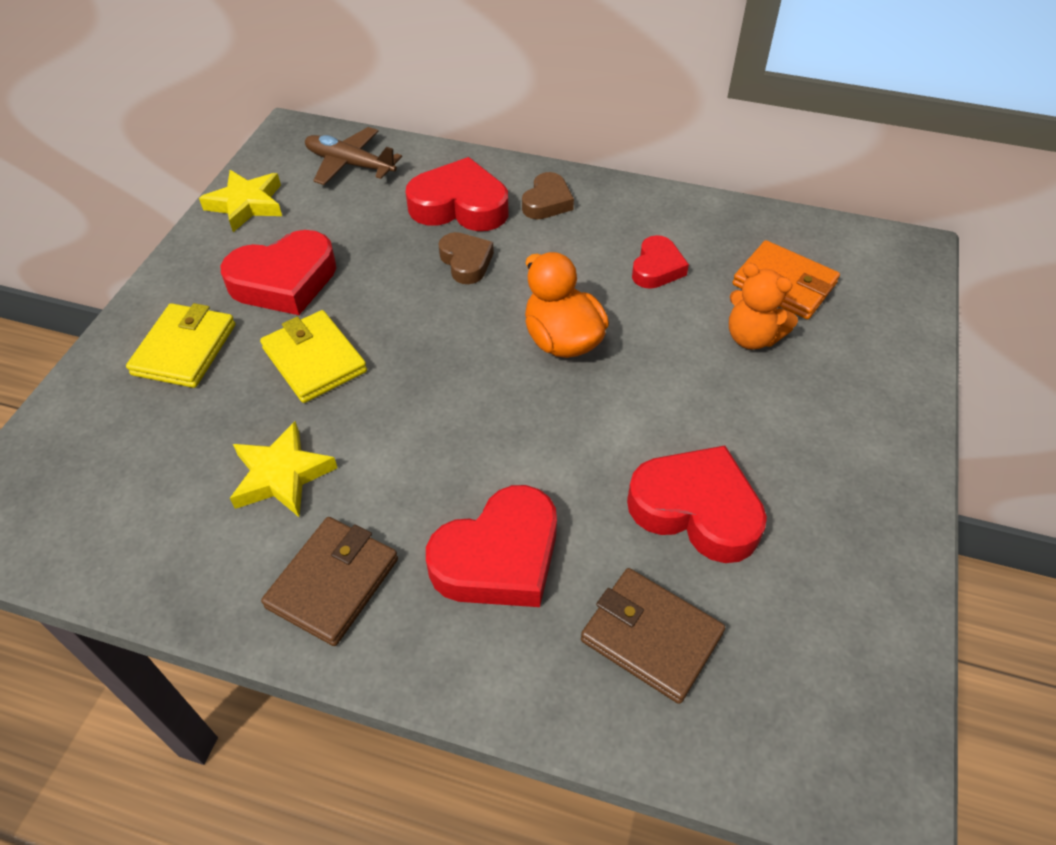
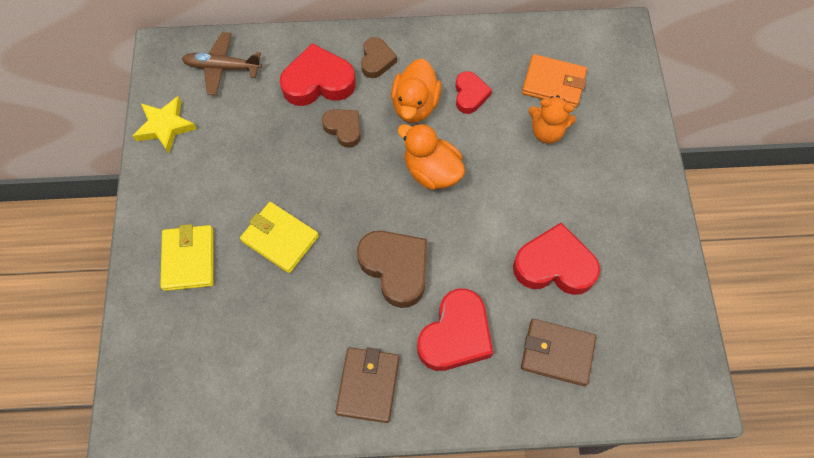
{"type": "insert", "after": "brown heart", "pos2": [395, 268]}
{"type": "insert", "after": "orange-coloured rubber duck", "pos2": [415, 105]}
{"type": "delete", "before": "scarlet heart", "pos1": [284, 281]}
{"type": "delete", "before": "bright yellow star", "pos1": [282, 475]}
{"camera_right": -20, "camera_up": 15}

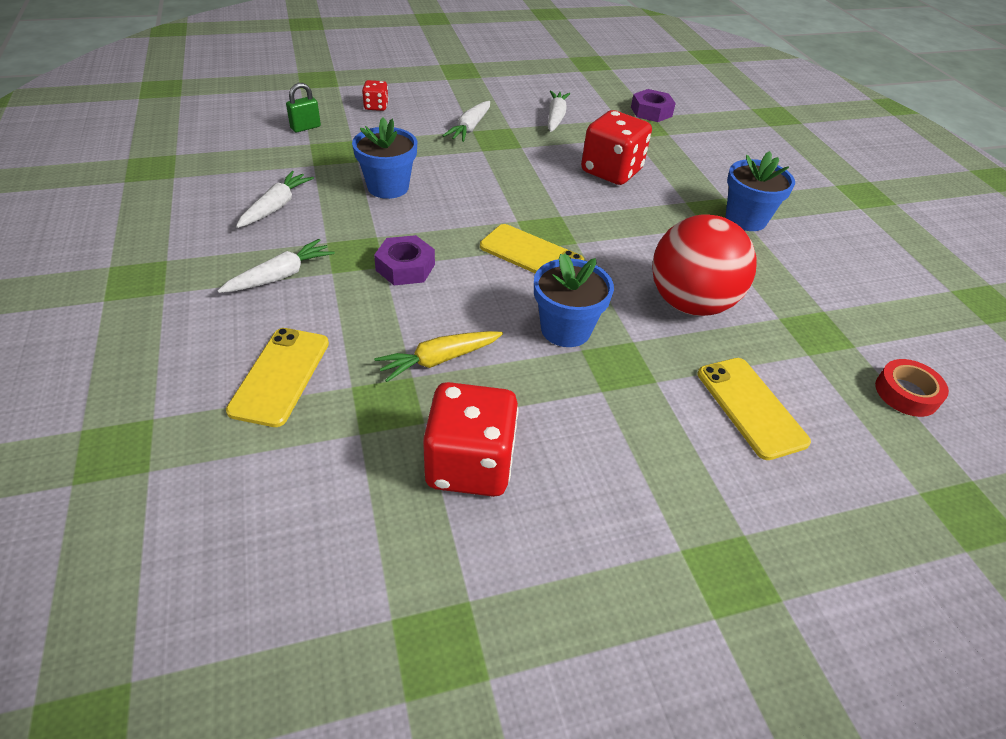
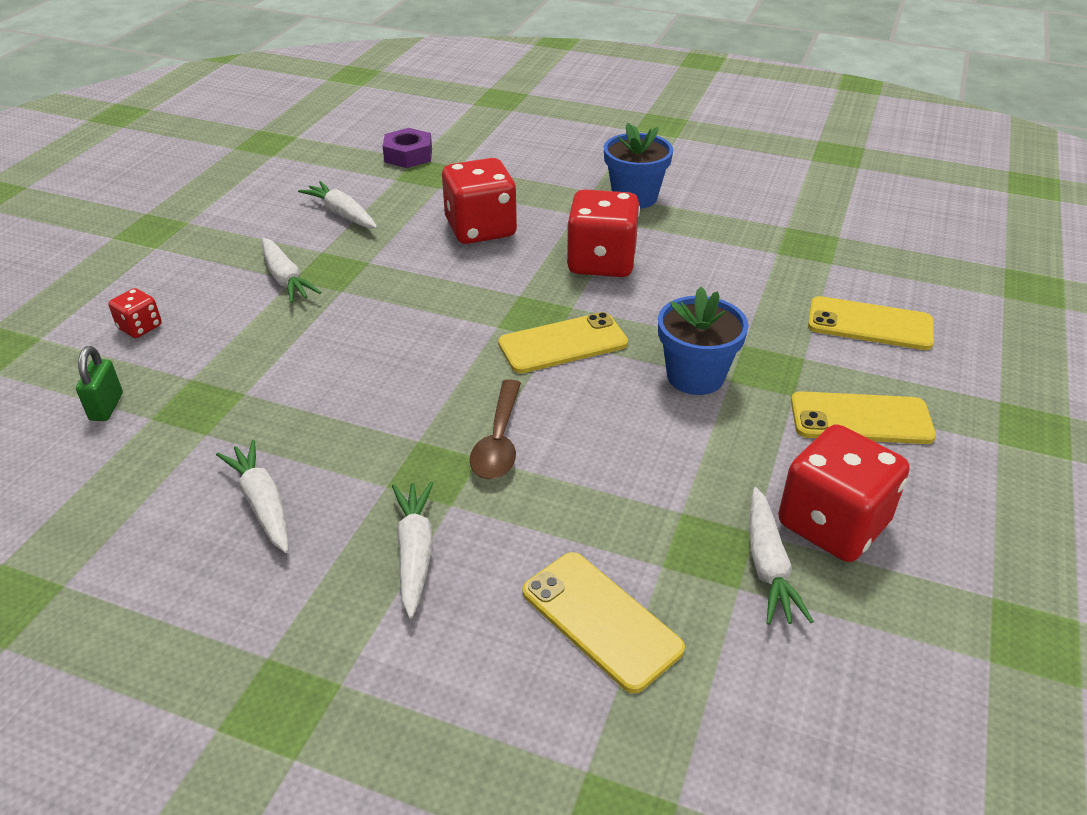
{"type": "replace", "before": "purple hexagon nut", "after": "brown tablespoon", "pos1": [405, 267], "pos2": [499, 441]}
{"type": "insert", "after": "scarlet die", "pos2": [601, 262]}
{"type": "insert", "after": "snow-white toy carrot", "pos2": [768, 565]}
{"type": "insert", "after": "bright yellow smartphone", "pos2": [861, 419]}
{"type": "delete", "before": "royal blue flower pot", "pos1": [388, 187]}
{"type": "delete", "before": "bright yellow toy carrot", "pos1": [439, 360]}
{"type": "delete", "before": "scarlet ball", "pos1": [690, 303]}
{"type": "delete", "before": "scarlet tape", "pos1": [906, 393]}
{"camera_right": -50, "camera_up": -5}

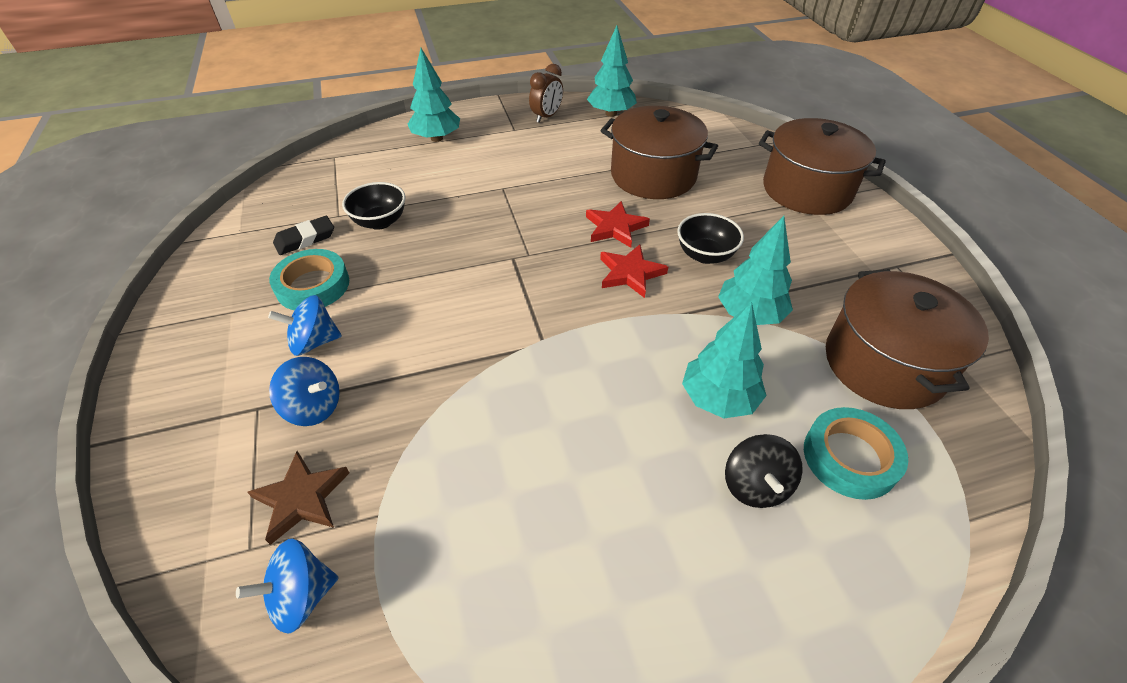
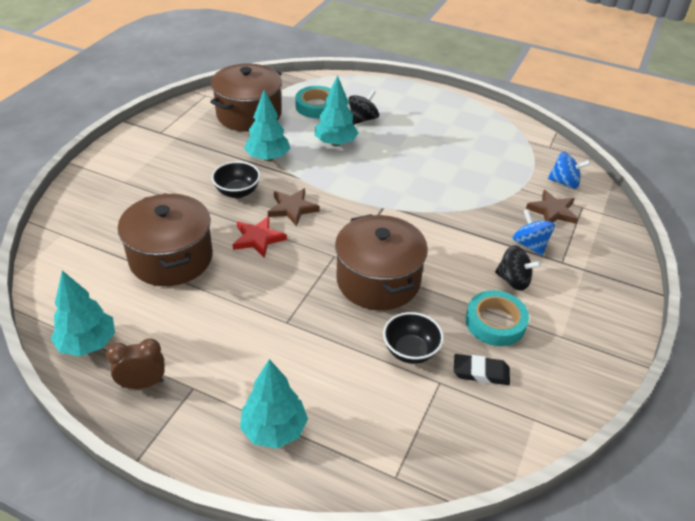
{"type": "recolor", "before": "scarlet star", "after": "brown star", "pos1": [630, 273], "pos2": [292, 208]}
{"type": "move", "before": "brown stockpot", "pos1": [807, 189], "pos2": [378, 281]}
{"type": "recolor", "before": "royal blue spinning top", "after": "ebony spinning top", "pos1": [314, 342], "pos2": [513, 280]}
{"camera_right": -140, "camera_up": -5}

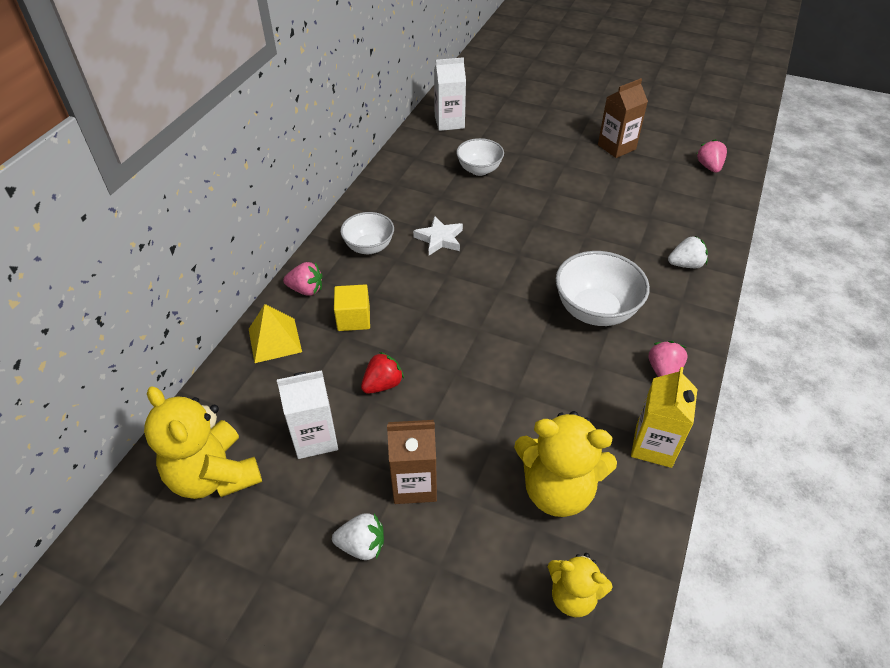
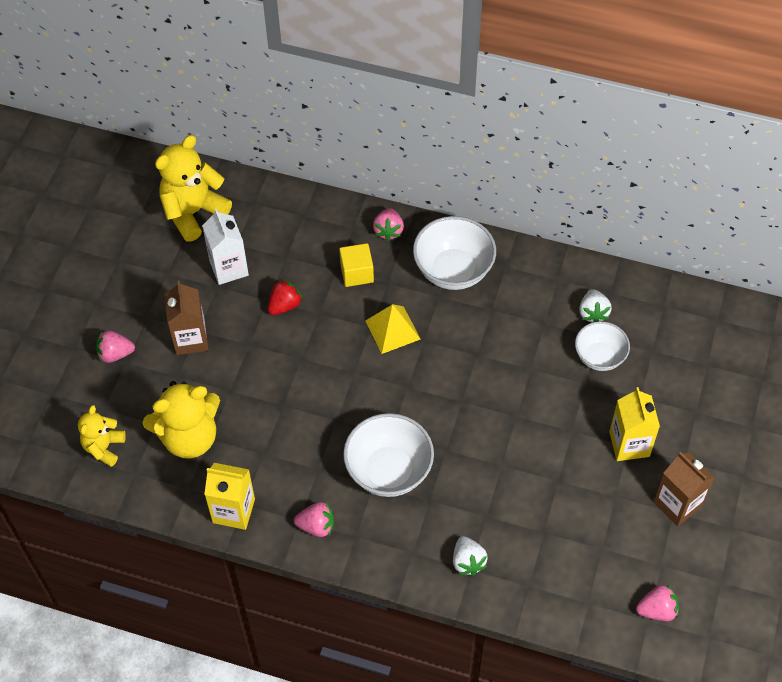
{"type": "insert", "after": "rose-pink strawberry", "pos2": [115, 354]}
{"type": "rotate", "before": "bright yellow stuffed bear", "pos1": [557, 489], "pos2": [189, 437], "turn": -120}
{"type": "rotate", "before": "scarlet strawberry", "pos1": [382, 384], "pos2": [284, 305], "turn": -90}
{"type": "move", "before": "bright yellow pyramid", "pos1": [275, 340], "pos2": [392, 330]}
{"type": "resize", "before": "snow-white serving bowl", "pos1": [369, 247], "pos2": [453, 270], "scale": 1.56}
{"type": "move", "before": "snow-white strawberry", "pos1": [362, 545], "pos2": [593, 313]}
{"type": "insert", "after": "bright yellow carton", "pos2": [629, 444]}
{"type": "delete", "before": "snow-white star", "pos1": [439, 239]}
{"type": "delete", "before": "snow-white carton", "pos1": [449, 122]}
{"camera_right": 85, "camera_up": 10}

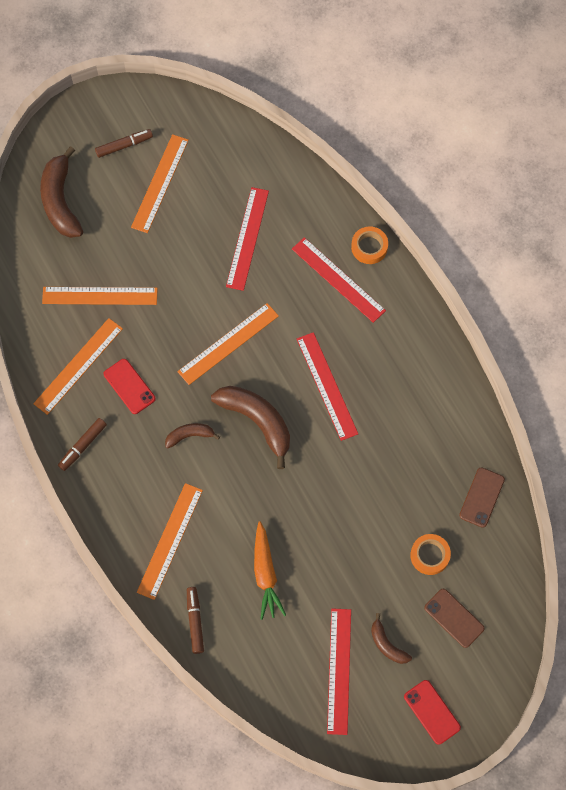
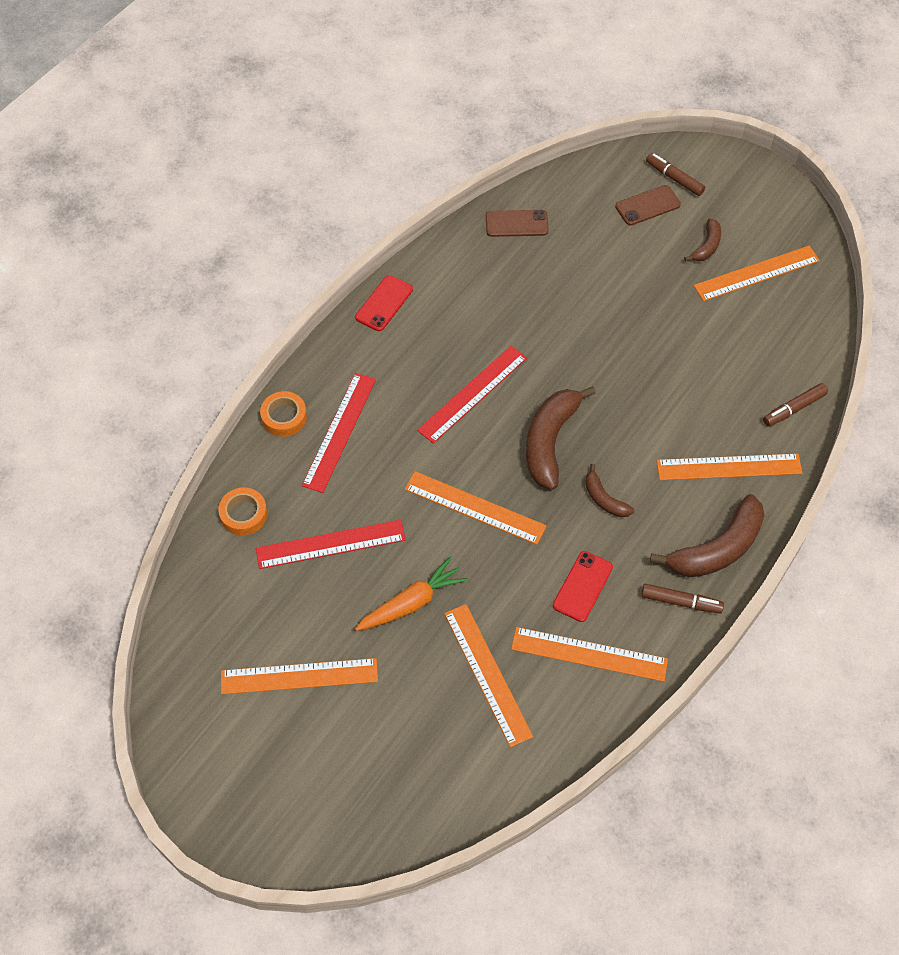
{"type": "move", "before": "orange-coloured tape", "pos1": [430, 555], "pos2": [244, 514]}
{"type": "move", "before": "scarlet smartphone", "pos1": [432, 712], "pos2": [384, 303]}
{"type": "move", "before": "orange-coloured toy carrot", "pos1": [265, 574], "pos2": [411, 603]}
{"type": "rotate", "before": "brown smartphone", "pos1": [454, 618], "pos2": [647, 205], "turn": 45}
{"type": "move", "before": "brown felt pen", "pos1": [124, 145], "pos2": [674, 178]}
{"type": "move", "before": "brown banana", "pos1": [60, 201], "pos2": [717, 549]}
{"type": "recolor", "before": "scarlet ruler", "after": "orange-coloured ruler", "pos1": [339, 671], "pos2": [756, 273]}
{"camera_right": -115, "camera_up": -10}

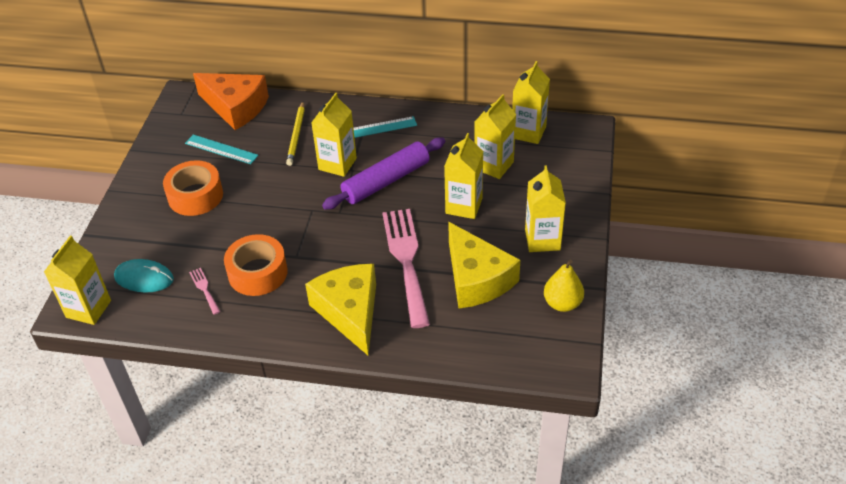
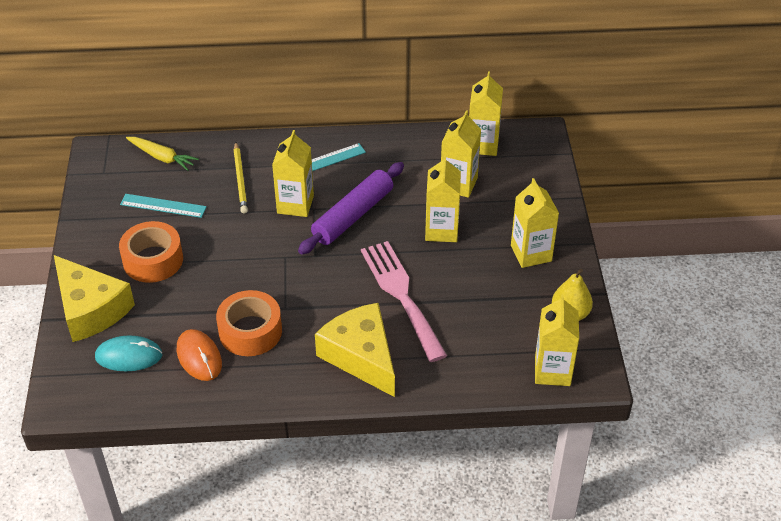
{"type": "move", "before": "bright yellow cheese wedge", "pos1": [476, 278], "pos2": [90, 309]}
{"type": "replace", "before": "orange-coloured cheese wedge", "after": "bright yellow toy carrot", "pos1": [235, 107], "pos2": [162, 157]}
{"type": "replace", "before": "rose-pink dinner fork", "after": "orange-coloured PC mouse", "pos1": [204, 289], "pos2": [199, 357]}
{"type": "move", "before": "bright yellow carton", "pos1": [88, 309], "pos2": [552, 371]}
{"camera_right": -15, "camera_up": 0}

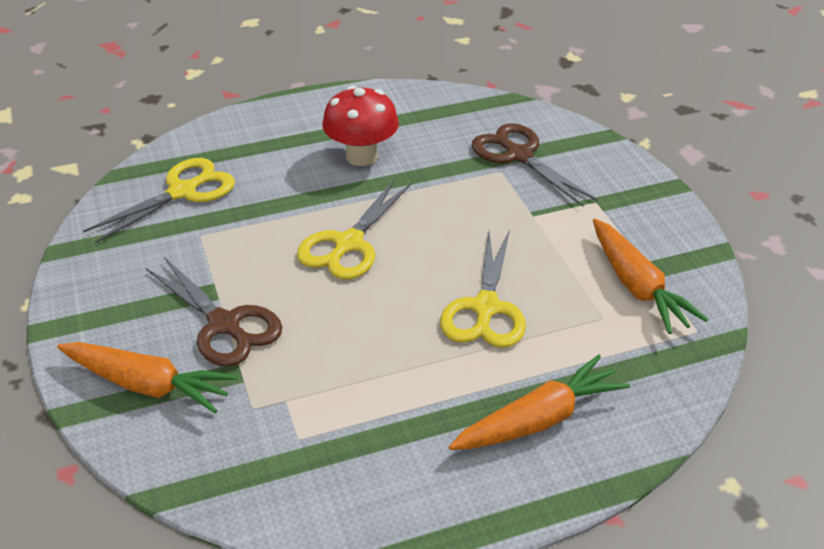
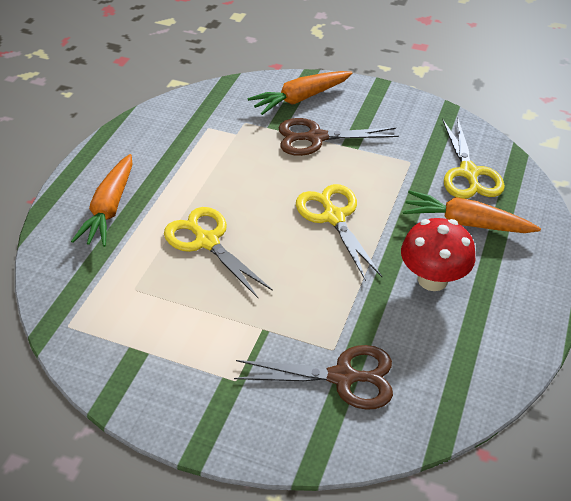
{"type": "move", "before": "orange-coloured toy carrot", "pos1": [637, 286], "pos2": [466, 223]}
{"camera_right": 130, "camera_up": 5}

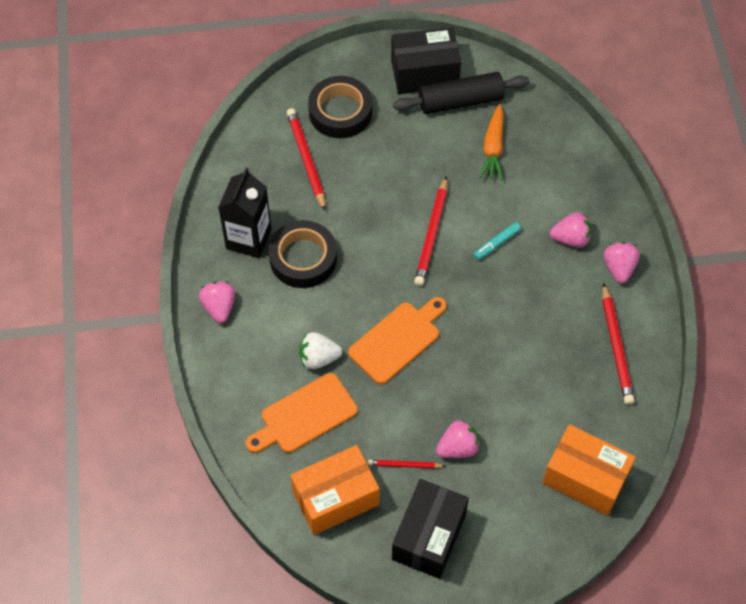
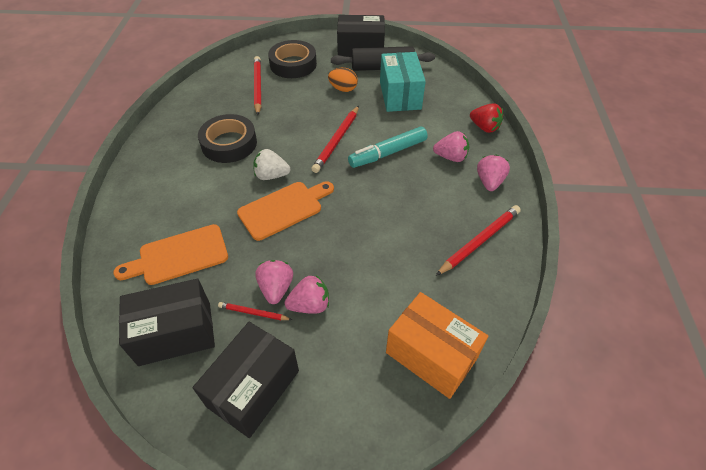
{"type": "recolor", "before": "orange-coloured parcel", "after": "ebony parcel", "pos1": [336, 498], "pos2": [175, 333]}
{"type": "move", "before": "snow-white strawberry", "pos1": [318, 358], "pos2": [271, 175]}
{"type": "move", "before": "rose-pink strawberry", "pos1": [219, 307], "pos2": [276, 288]}
{"type": "insert", "after": "orange-coloured egg", "pos2": [343, 89]}
{"type": "resize", "before": "aqua felt pen", "pos1": [497, 243], "pos2": [388, 153], "scale": 1.81}
{"type": "replace", "before": "orange-coloured toy carrot", "after": "aqua parcel", "pos1": [493, 148], "pos2": [400, 95]}
{"type": "rotate", "before": "scarlet wooden pencil", "pos1": [616, 347], "pos2": [479, 241], "turn": -135}
{"type": "insert", "after": "scarlet strawberry", "pos2": [484, 127]}
{"type": "delete", "before": "ebony carton", "pos1": [248, 239]}
{"camera_right": 10, "camera_up": -10}

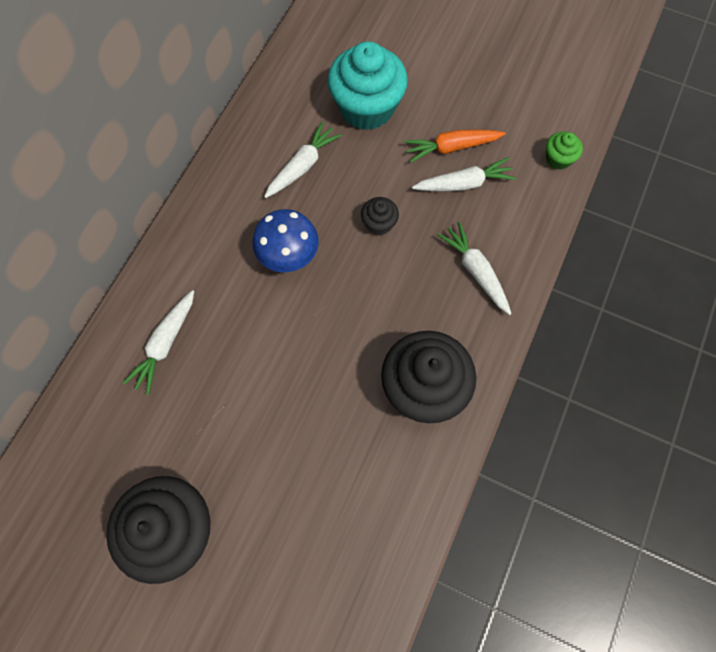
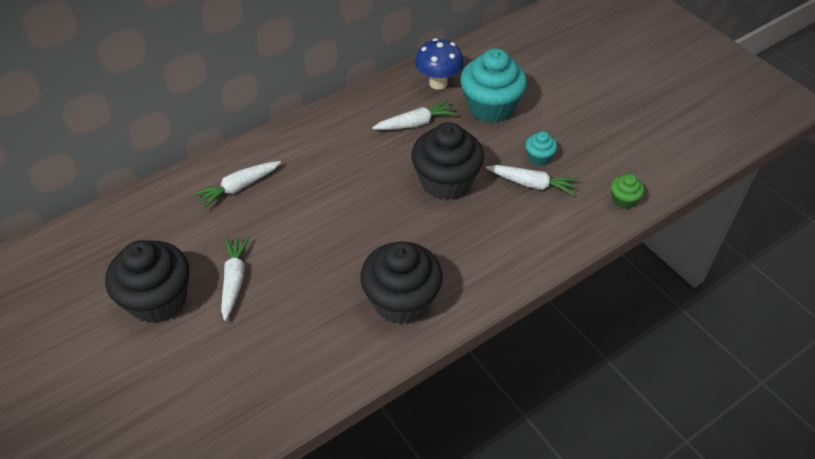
{"type": "move", "before": "snow-white toy carrot", "pos1": [475, 271], "pos2": [234, 280]}
{"type": "resize", "before": "ebony fairy cake", "pos1": [379, 224], "pos2": [446, 181], "scale": 2.19}
{"type": "move", "before": "royal blue mushroom", "pos1": [289, 258], "pos2": [438, 83]}
{"type": "replace", "before": "orange-coloured toy carrot", "after": "aqua fairy cake", "pos1": [451, 148], "pos2": [539, 157]}
{"camera_right": 30, "camera_up": -20}

